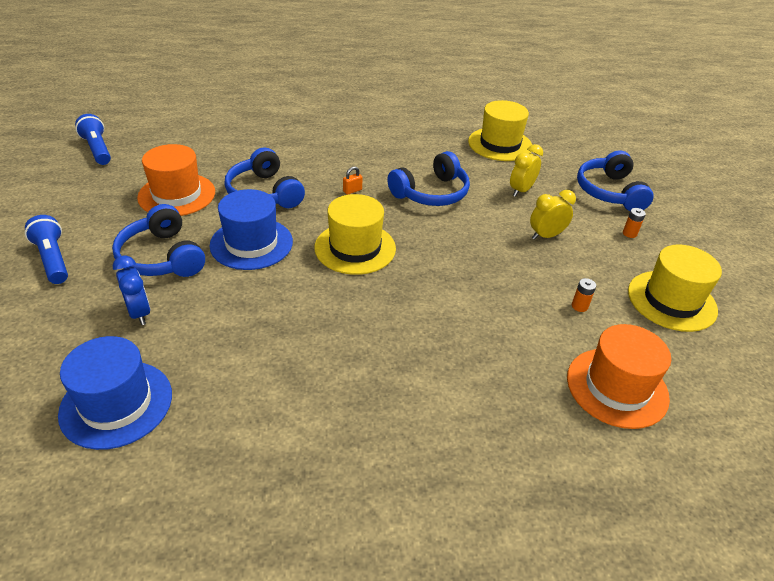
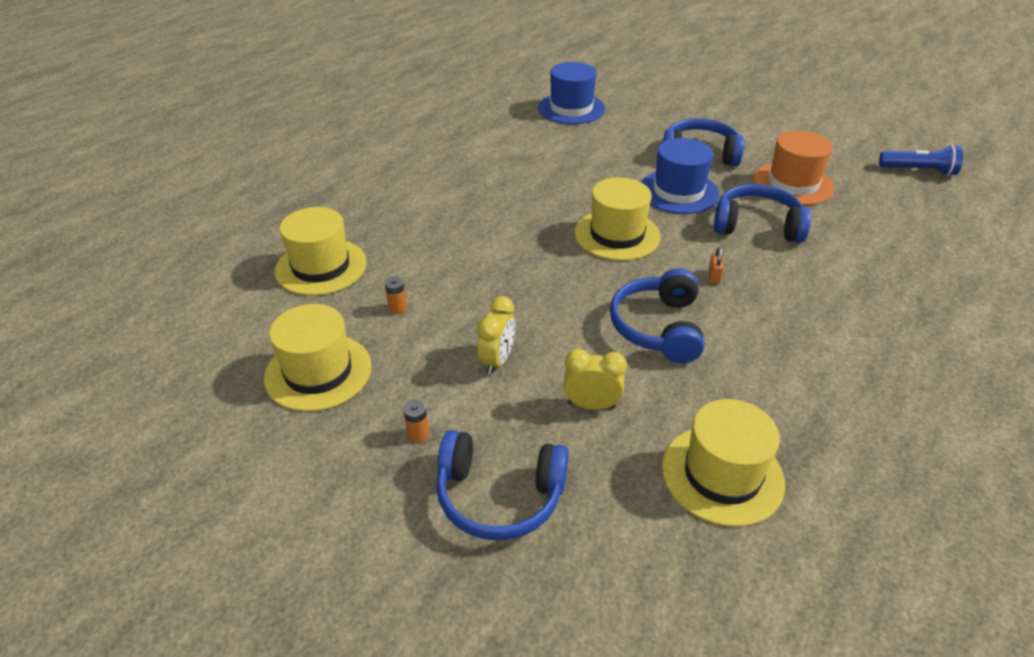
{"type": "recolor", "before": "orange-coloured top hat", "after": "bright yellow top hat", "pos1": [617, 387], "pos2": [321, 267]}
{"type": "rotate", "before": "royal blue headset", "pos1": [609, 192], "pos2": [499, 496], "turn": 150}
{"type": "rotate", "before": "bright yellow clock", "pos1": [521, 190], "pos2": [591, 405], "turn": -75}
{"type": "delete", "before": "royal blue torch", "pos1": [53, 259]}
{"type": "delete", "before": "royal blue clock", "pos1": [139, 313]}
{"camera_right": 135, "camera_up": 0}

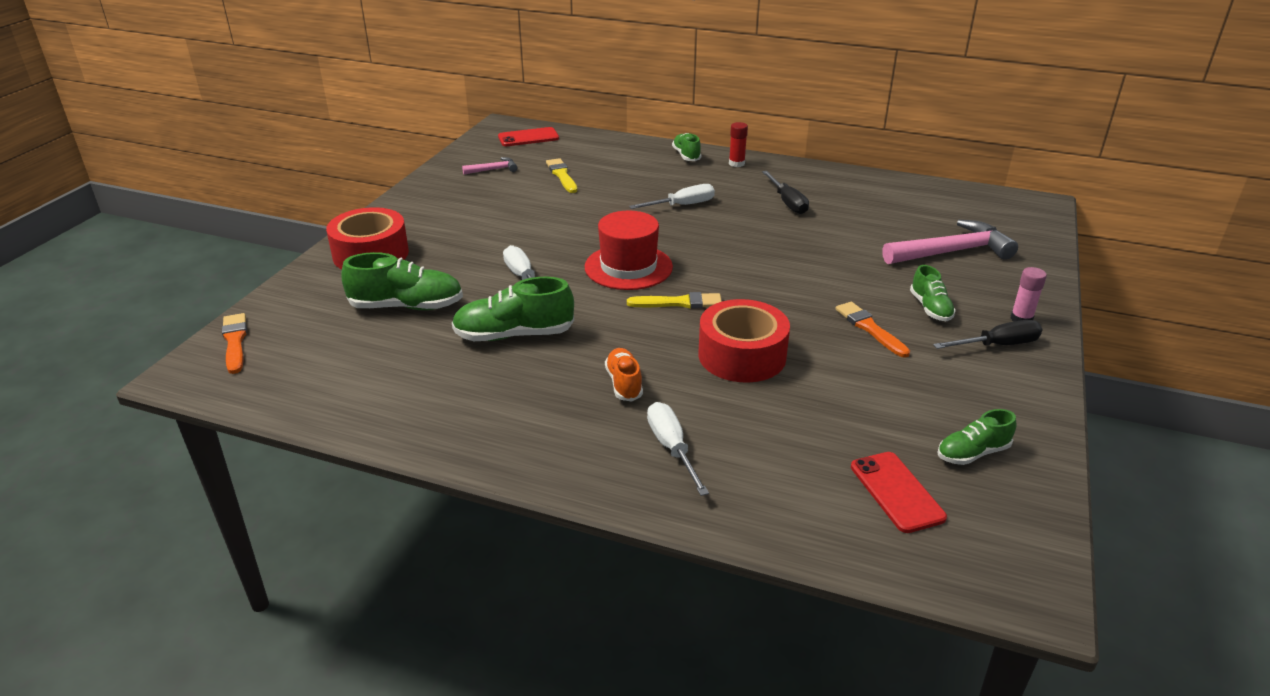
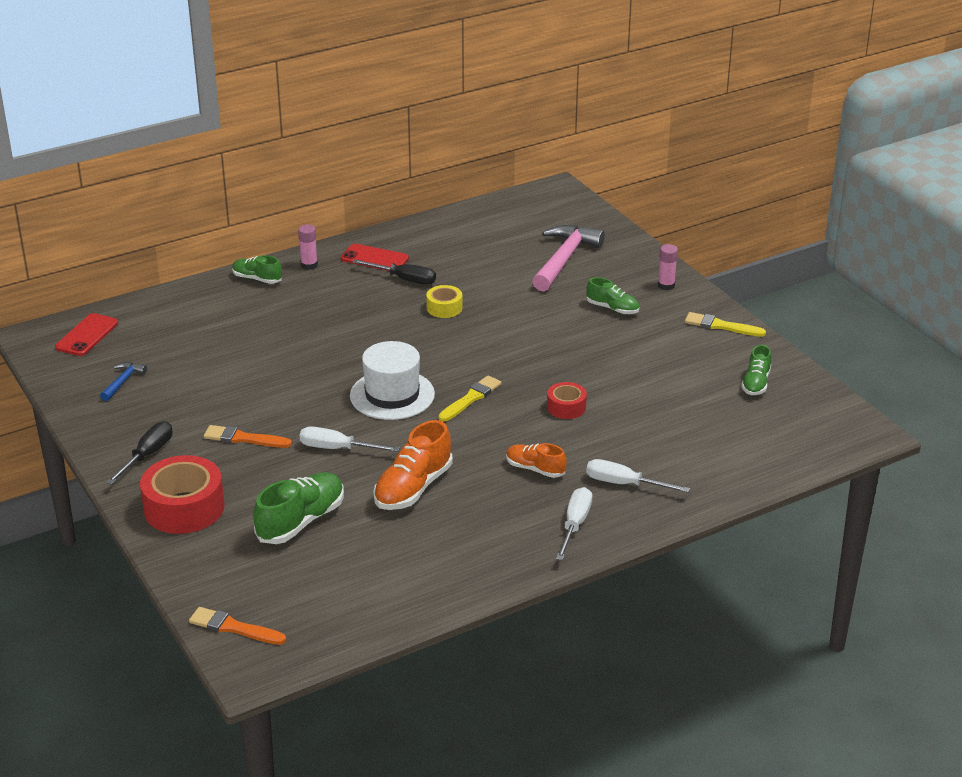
{"type": "recolor", "before": "rose-pink claw hammer", "after": "royal blue claw hammer", "pos1": [493, 169], "pos2": [123, 381]}
{"type": "move", "before": "ebony screwdriver", "pos1": [997, 345], "pos2": [147, 455]}
{"type": "move", "before": "orange-coloured brush", "pos1": [870, 328], "pos2": [243, 438]}
{"type": "recolor", "before": "scarlet glue stick", "after": "rose-pink glue stick", "pos1": [736, 163], "pos2": [309, 265]}
{"type": "move", "before": "scarlet smartphone", "pos1": [896, 492], "pos2": [374, 258]}
{"type": "recolor", "before": "scarlet top hat", "after": "snow-white top hat", "pos1": [628, 267], "pos2": [392, 395]}
{"type": "recolor", "before": "green sneaker", "after": "orange-coloured sneaker", "pos1": [514, 335], "pos2": [413, 488]}
{"type": "insert", "after": "bright yellow tape", "pos2": [444, 308]}
{"type": "resize", "before": "scarlet tape", "pos1": [742, 356], "pos2": [566, 407], "scale": 0.53}
{"type": "move", "before": "snow-white screwdriver", "pos1": [682, 205], "pos2": [575, 525]}
{"type": "move", "before": "bright yellow brush", "pos1": [562, 175], "pos2": [721, 326]}
{"camera_right": -50, "camera_up": 0}

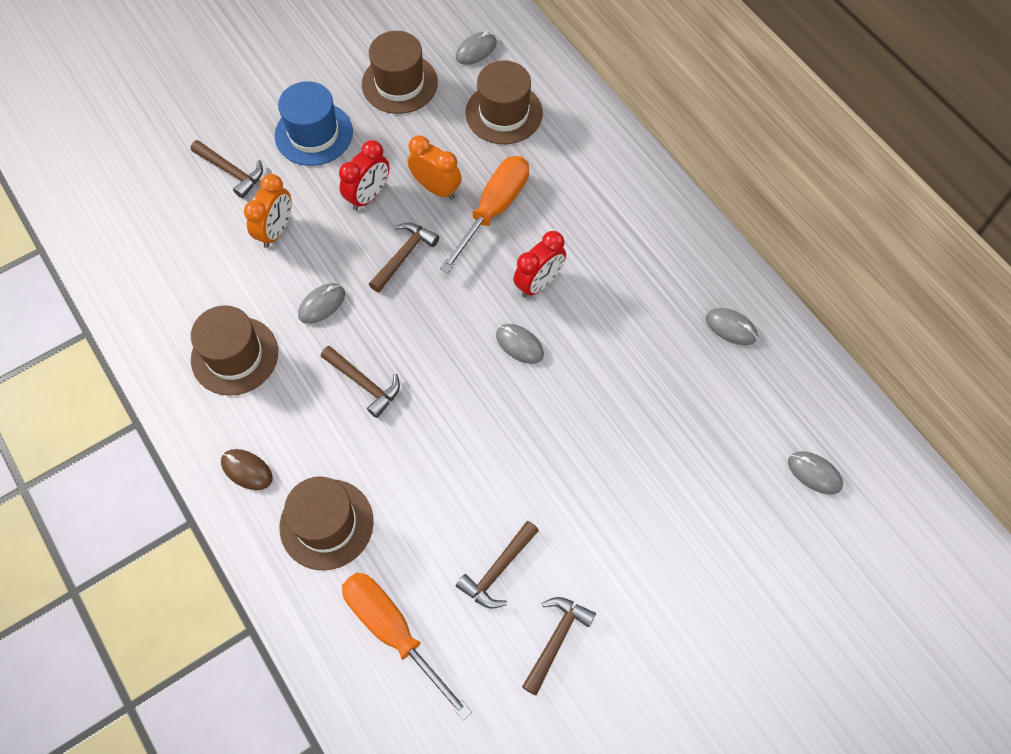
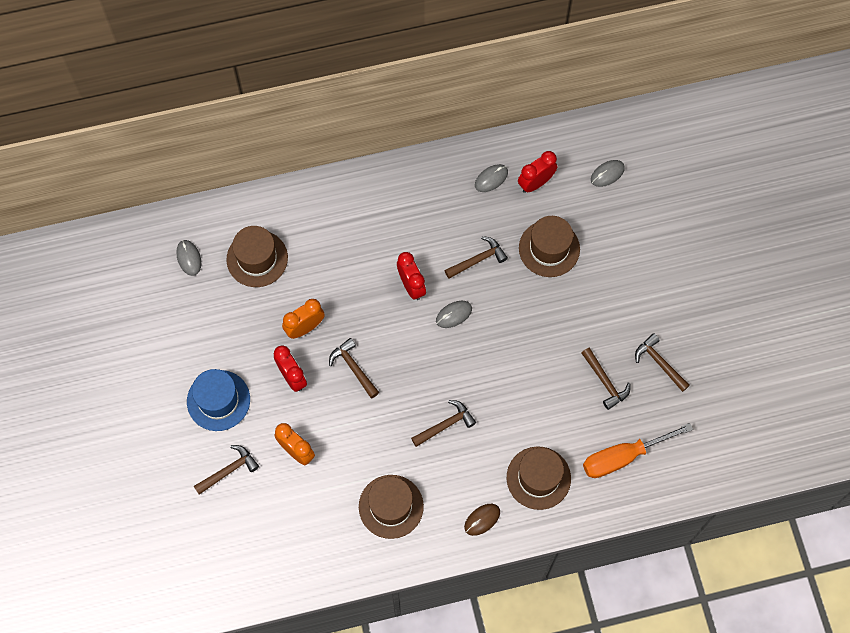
{"type": "insert", "after": "brown claw hammer", "pos2": [478, 260]}
{"type": "insert", "after": "scarlet clock", "pos2": [535, 183]}
{"type": "move", "before": "brown top hat", "pos1": [399, 83], "pos2": [549, 248]}
{"type": "delete", "before": "gray PC mouse", "pos1": [322, 304]}
{"type": "delete", "before": "orange-coloured screwdriver", "pos1": [494, 209]}
{"camera_right": -70, "camera_up": 5}

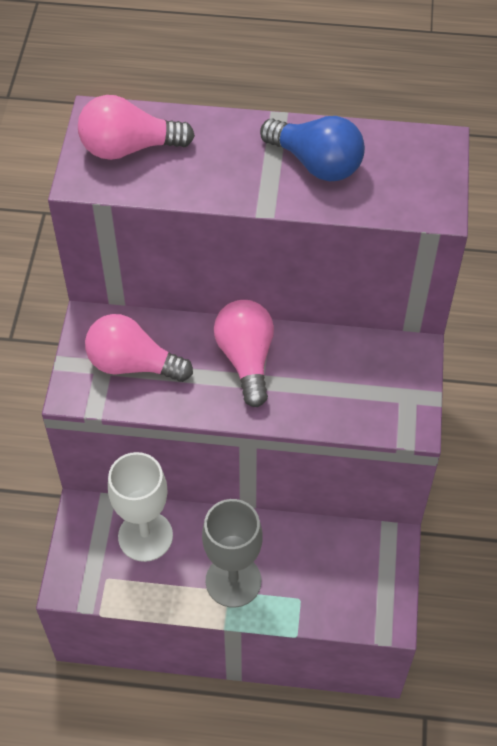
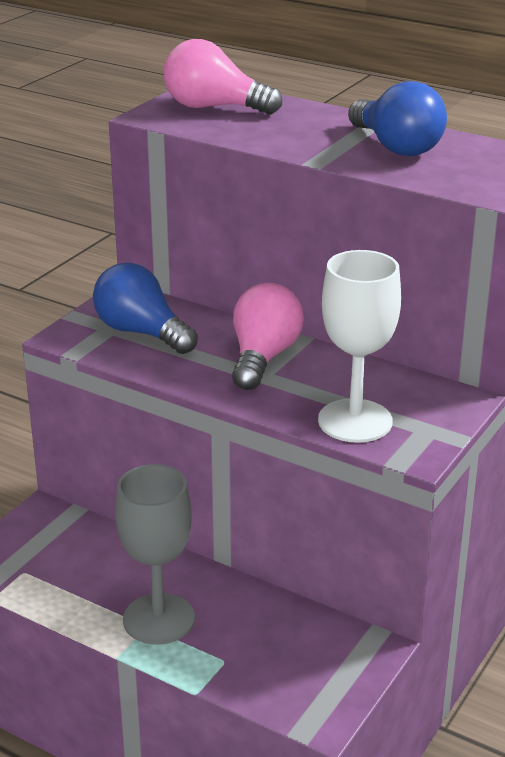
{"type": "recolor", "before": "rose-pink bulb", "after": "royal blue bulb", "pos1": [133, 364], "pos2": [142, 332]}
{"type": "move", "before": "snow-white goblet", "pos1": [145, 536], "pos2": [355, 421]}
{"camera_right": 25, "camera_up": -25}

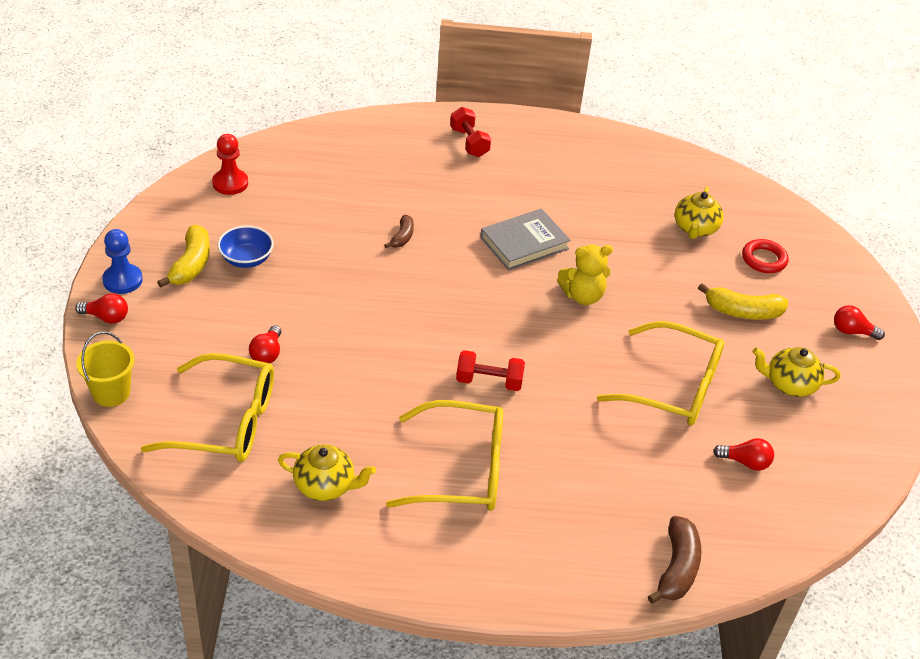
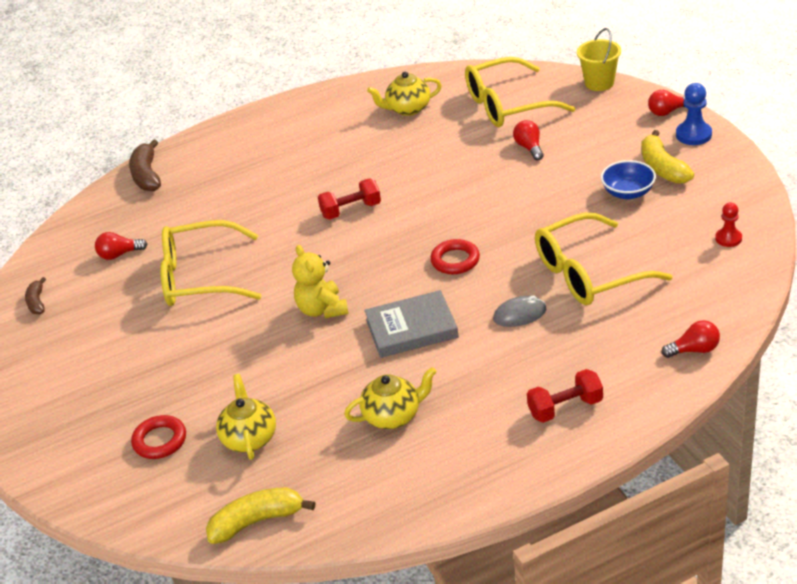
{"type": "move", "before": "brown banana", "pos1": [402, 237], "pos2": [37, 302]}
{"type": "move", "before": "bright yellow banana", "pos1": [743, 312], "pos2": [257, 521]}
{"type": "rotate", "before": "bright yellow stuffed bear", "pos1": [582, 296], "pos2": [322, 309], "turn": -75}
{"type": "move", "before": "bright yellow tea pot", "pos1": [789, 384], "pos2": [393, 416]}
{"type": "rotate", "before": "gray hardcover", "pos1": [524, 243], "pos2": [411, 328], "turn": 45}
{"type": "insert", "after": "scarlet ring", "pos2": [455, 260]}
{"type": "insert", "after": "gray PC mouse", "pos2": [519, 314]}
{"type": "rotate", "before": "scarlet dumbbell", "pos1": [469, 142], "pos2": [565, 408], "turn": -60}
{"type": "move", "before": "bright yellow eyeglasses", "pos1": [461, 470], "pos2": [589, 273]}
{"type": "move", "before": "scarlet bulb", "pos1": [852, 331], "pos2": [694, 350]}
{"type": "resize", "before": "scarlet chess pawn", "pos1": [230, 183], "pos2": [728, 238], "scale": 0.67}
{"camera_right": 160, "camera_up": -5}

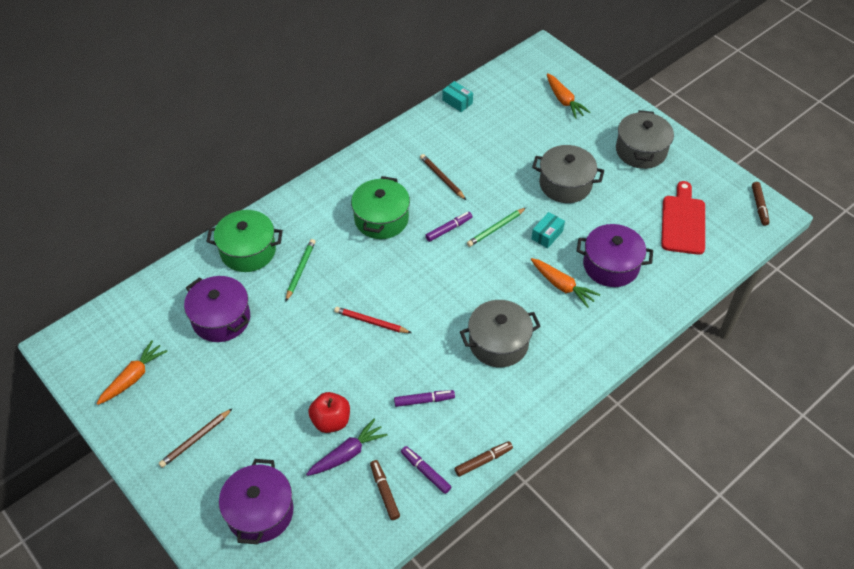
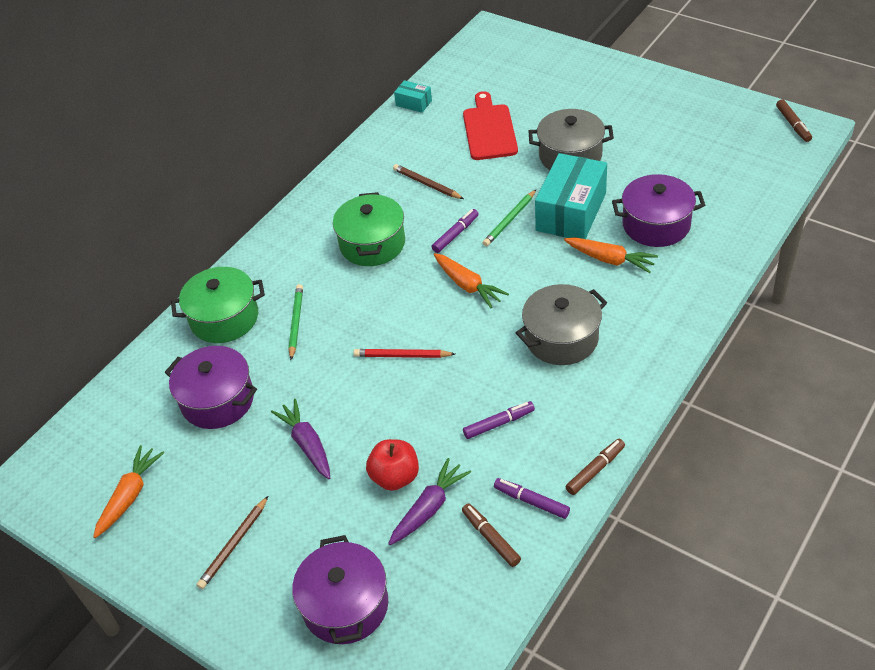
{"type": "insert", "after": "purple toy carrot", "pos2": [307, 444]}
{"type": "move", "before": "orange-coloured toy carrot", "pos1": [564, 100], "pos2": [467, 285]}
{"type": "move", "before": "scarlet bread board", "pos1": [683, 222], "pos2": [489, 130]}
{"type": "resize", "before": "aqua parcel", "pos1": [547, 235], "pos2": [571, 212], "scale": 2.15}
{"type": "delete", "before": "gray stockpot", "pos1": [641, 151]}
{"camera_right": -10, "camera_up": -5}

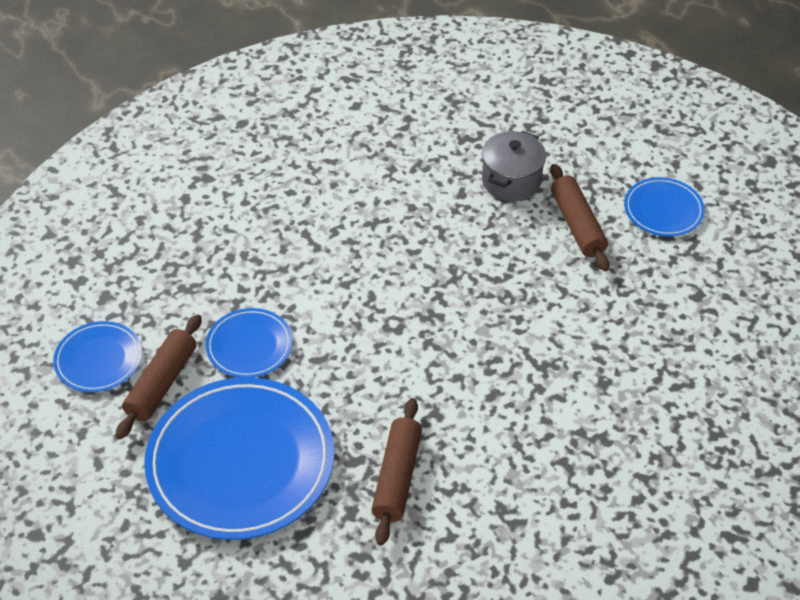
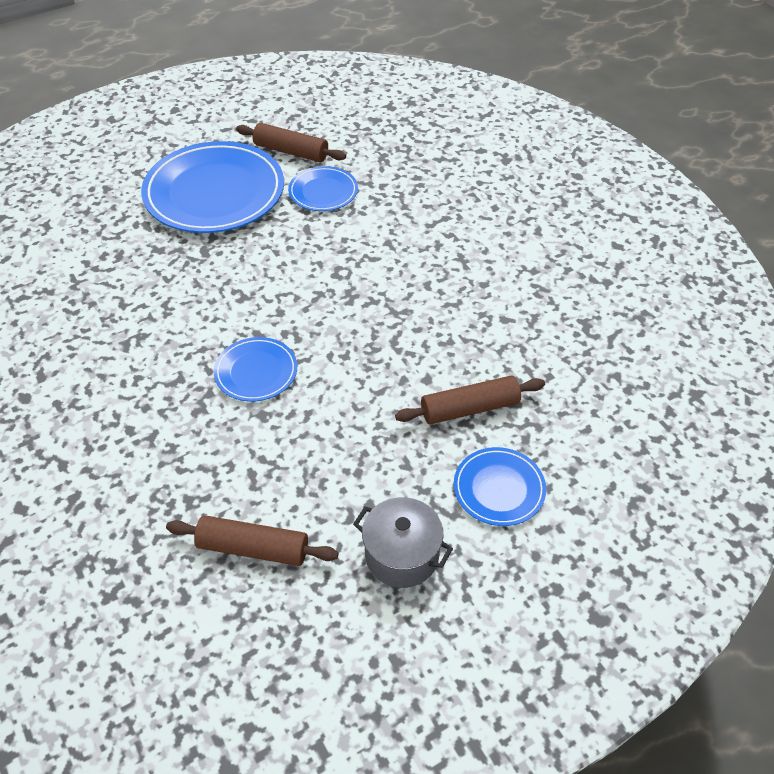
{"type": "move", "before": "brown rolling pin", "pos1": [397, 477], "pos2": [253, 548]}
{"type": "move", "before": "royal blue dinner plate", "pos1": [98, 359], "pos2": [256, 372]}
{"type": "move", "before": "gray stockpot", "pos1": [511, 181], "pos2": [402, 555]}
{"camera_right": 90, "camera_up": 0}

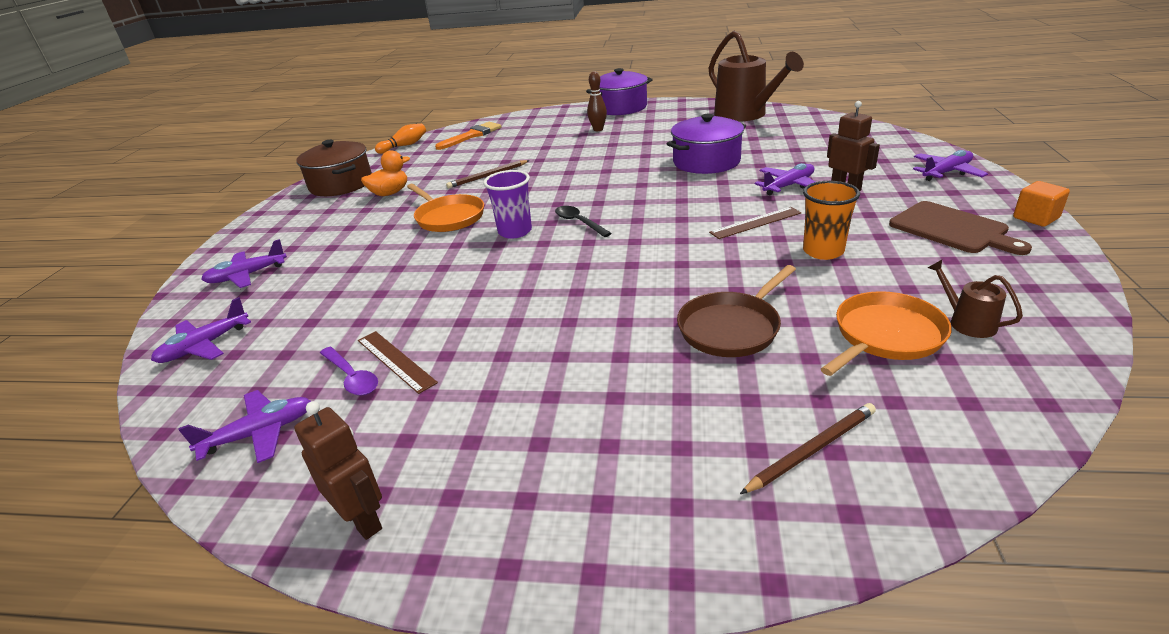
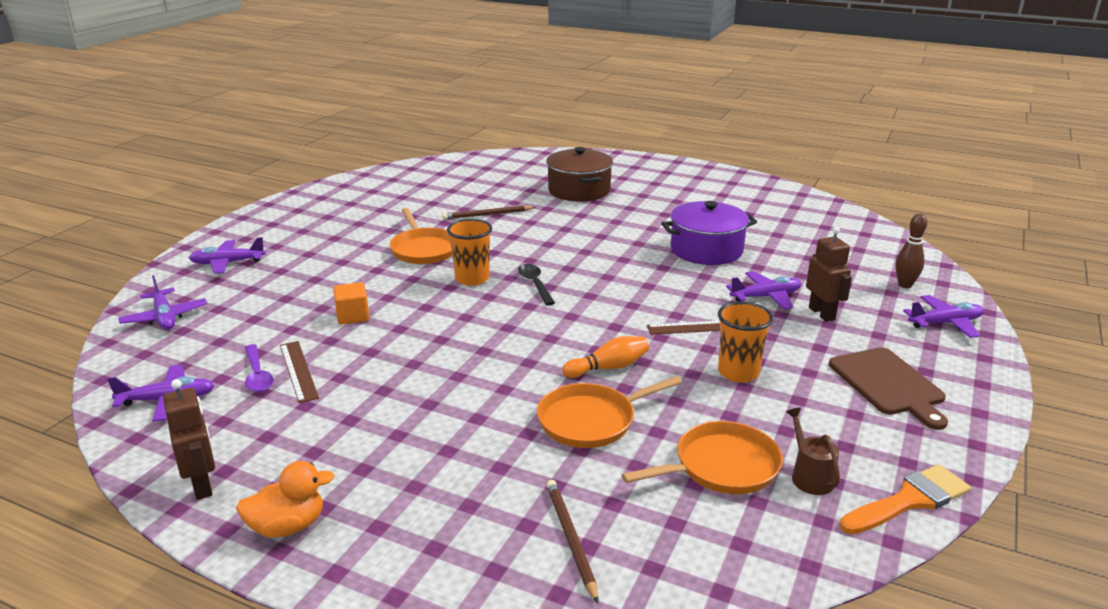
{"type": "rotate", "before": "purple toy plane", "pos1": [204, 346], "pos2": [164, 317], "turn": -90}
{"type": "move", "before": "orange-coloured rubber duck", "pos1": [390, 193], "pos2": [288, 526]}
{"type": "move", "before": "orange-coloured solid cube", "pos1": [1036, 218], "pos2": [352, 316]}
{"type": "recolor", "before": "purple cup", "after": "orange-coloured cup", "pos1": [515, 231], "pos2": [472, 279]}
{"type": "recolor", "before": "brown frying pan", "after": "orange-coloured frying pan", "pos1": [731, 328], "pos2": [591, 420]}
{"type": "move", "before": "brown stockpot", "pos1": [341, 184], "pos2": [579, 190]}
{"type": "rotate", "before": "brown wooden pencil", "pos1": [812, 450], "pos2": [570, 539], "turn": -90}
{"type": "move", "before": "orange-coloured skittle", "pos1": [404, 146], "pos2": [608, 368]}
{"type": "move", "before": "orange-coloured brush", "pos1": [472, 135], "pos2": [909, 500]}
{"type": "move", "before": "brown skittle", "pos1": [598, 129], "pos2": [905, 285]}
{"type": "delete", "before": "purple stockpot", "pos1": [620, 107]}
{"type": "delete", "before": "brown sprinkling can", "pos1": [745, 115]}
{"camera_right": 15, "camera_up": -5}

